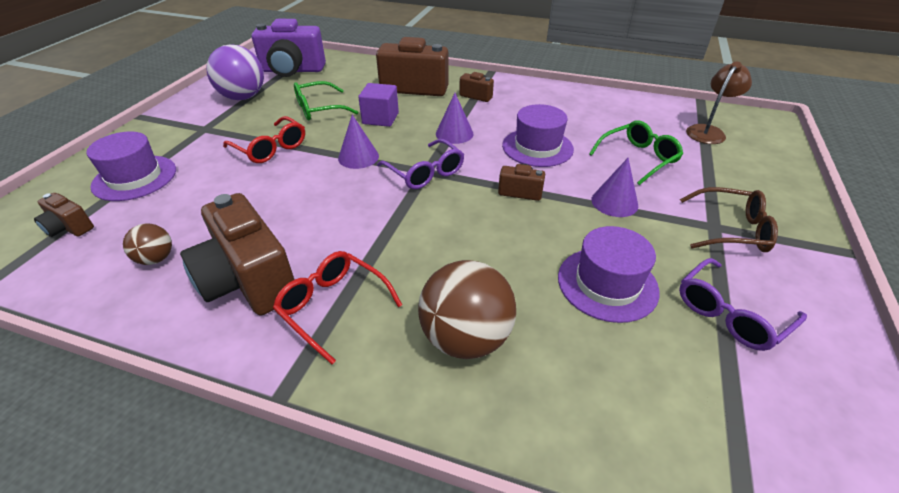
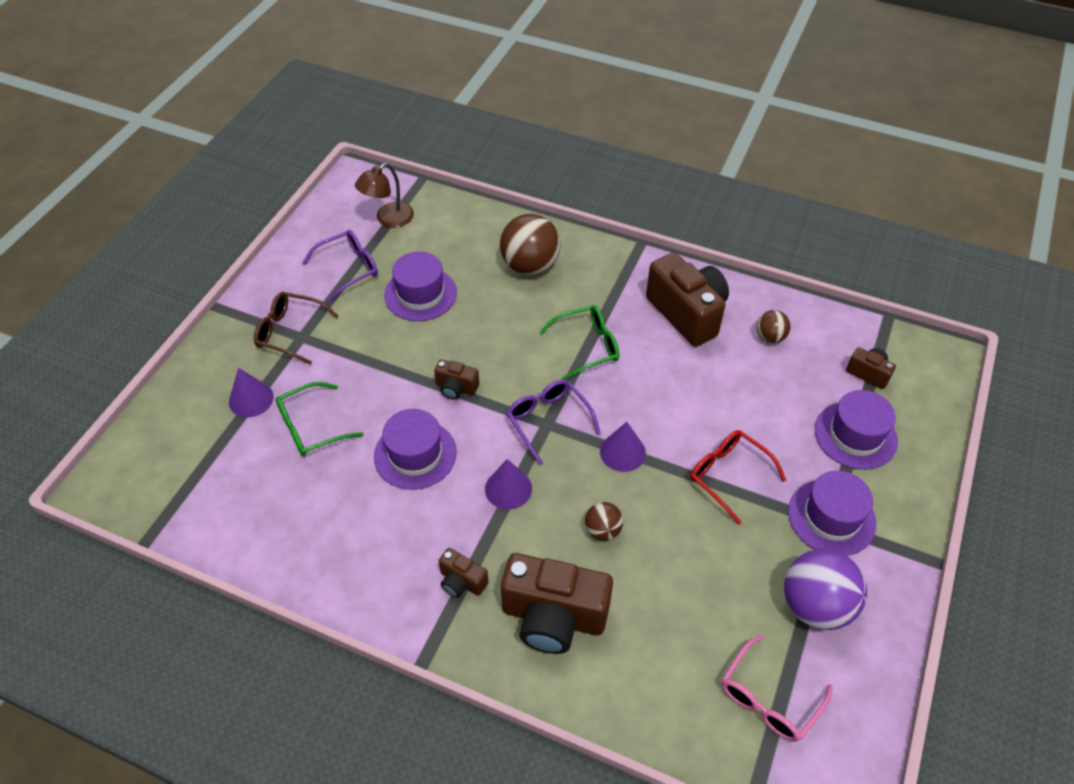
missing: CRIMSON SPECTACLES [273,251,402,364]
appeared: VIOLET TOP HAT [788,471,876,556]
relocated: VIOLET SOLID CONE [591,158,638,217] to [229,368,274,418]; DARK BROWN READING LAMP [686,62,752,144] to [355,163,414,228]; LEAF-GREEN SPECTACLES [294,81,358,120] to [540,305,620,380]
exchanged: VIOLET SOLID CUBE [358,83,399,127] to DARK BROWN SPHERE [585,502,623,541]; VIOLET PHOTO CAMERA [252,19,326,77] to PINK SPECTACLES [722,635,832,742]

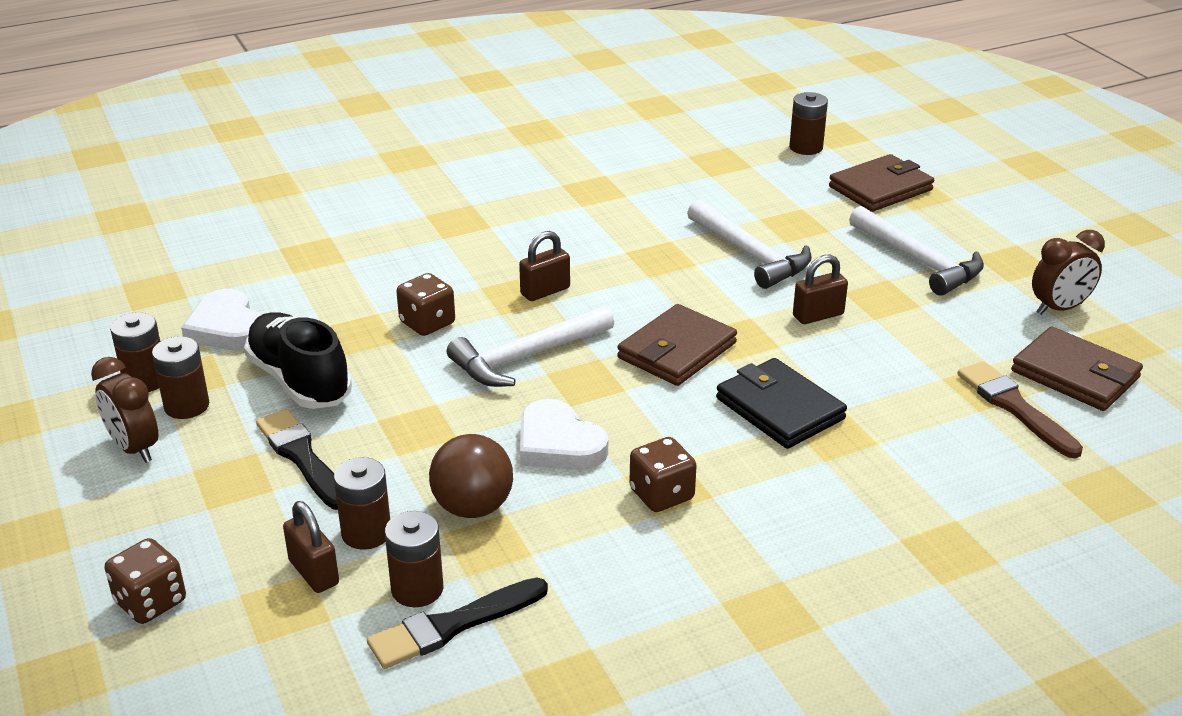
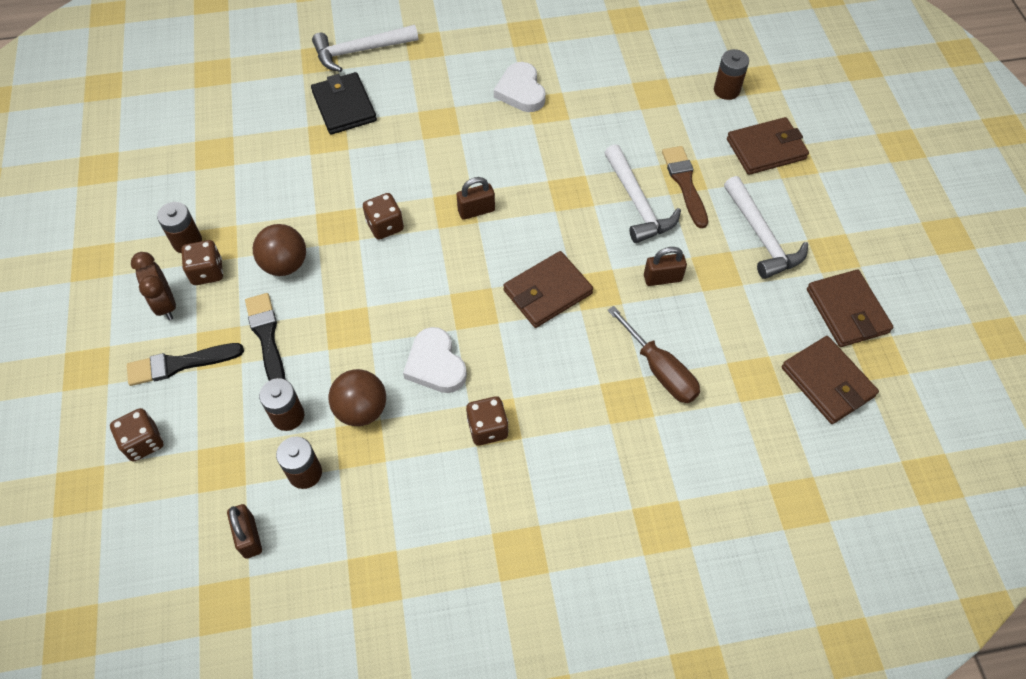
appeared: DARK BROWN HAND SCREWDRIVER [607,306,700,403]
relocated: BLACK PAINT BRUSH [367,578,548,669] to [127,343,244,386]; DARK BROWN SMALL LOCK [283,501,339,593] to [227,504,262,559]; BLACK CARD WALLET [716,358,847,449] to [311,72,377,135]; WHITE HAMMER [447,305,614,387] to [312,25,418,72]; WHITE HEART [181,289,261,351] to [494,62,546,112]; DARK BROWN PAINT BRUSH [958,361,1083,458] to [662,146,708,228]
exchanged: DARK BROWN BATTERY [152,336,209,419] to DARK BROWN GAME DIE [181,240,223,285]; BLACK LACE-UP SHOE [244,312,352,409] to DARK BROWN SPHERE [253,224,306,276]; DARK BROWN ALARM CLOCK [1032,230,1105,315] to DARK BROWN CARD WALLET [807,270,893,347]

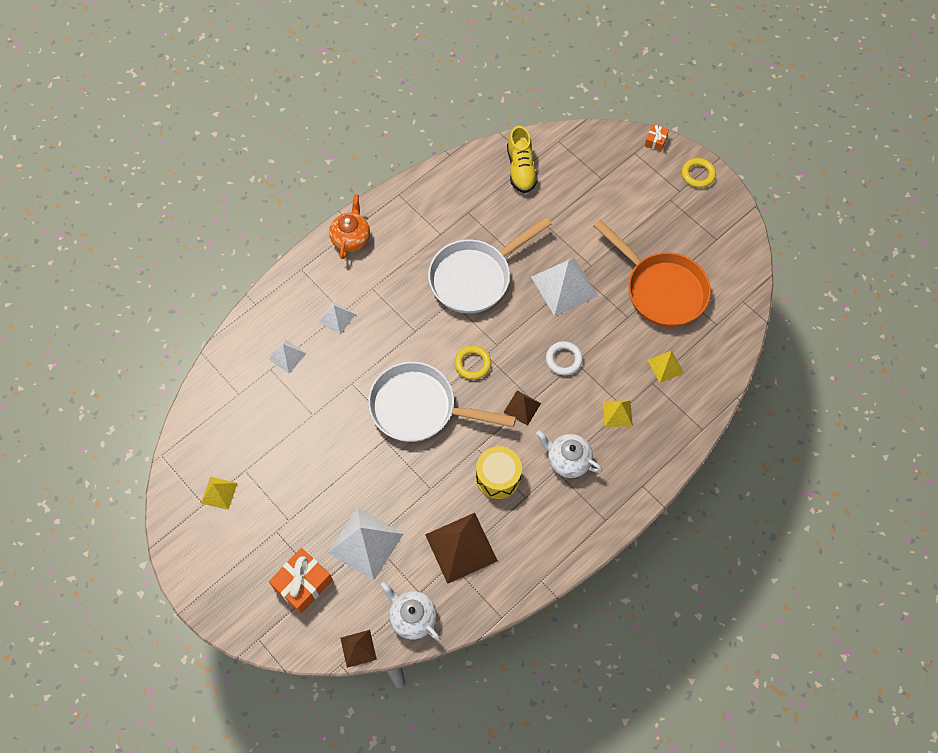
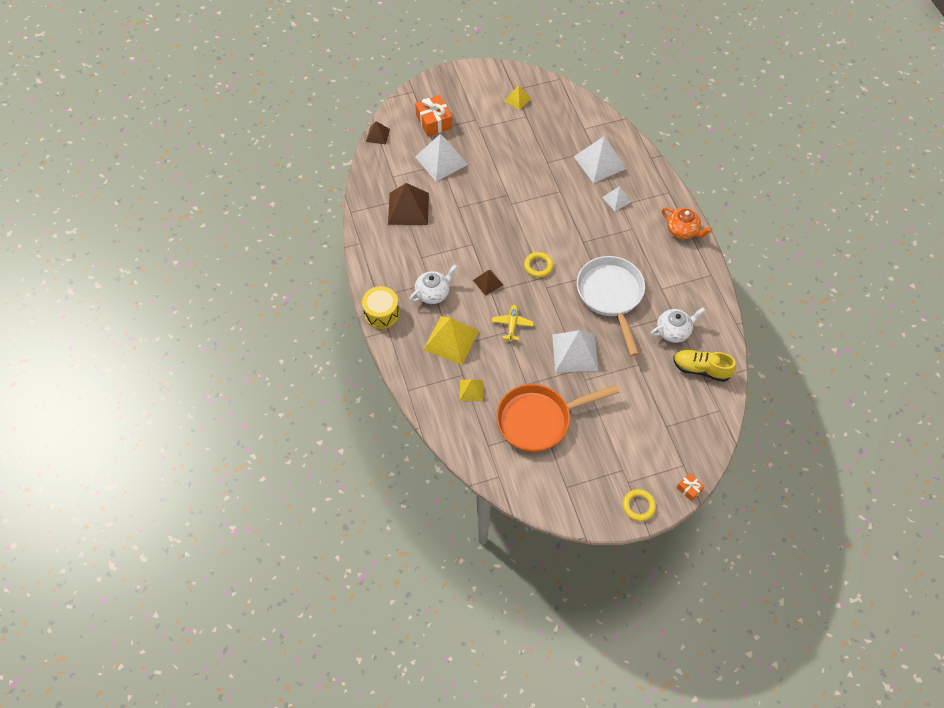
missing: WHITE SKILLET [368,362,516,442]
relocated: YELLOW DRUM [476,446,522,499] to [362,286,399,329]; WHITE TEA POT [381,582,440,641] to [650,307,705,343]
exchanged: WHITE RING [546,341,583,376] to YELLOW PLANE [492,305,534,342]
size: YELLOW PYRAMID [603,400,633,427] = [423,316,479,365] x1.87; WHITE PYRAMID [268,339,306,373] = [573,136,626,183] x1.87

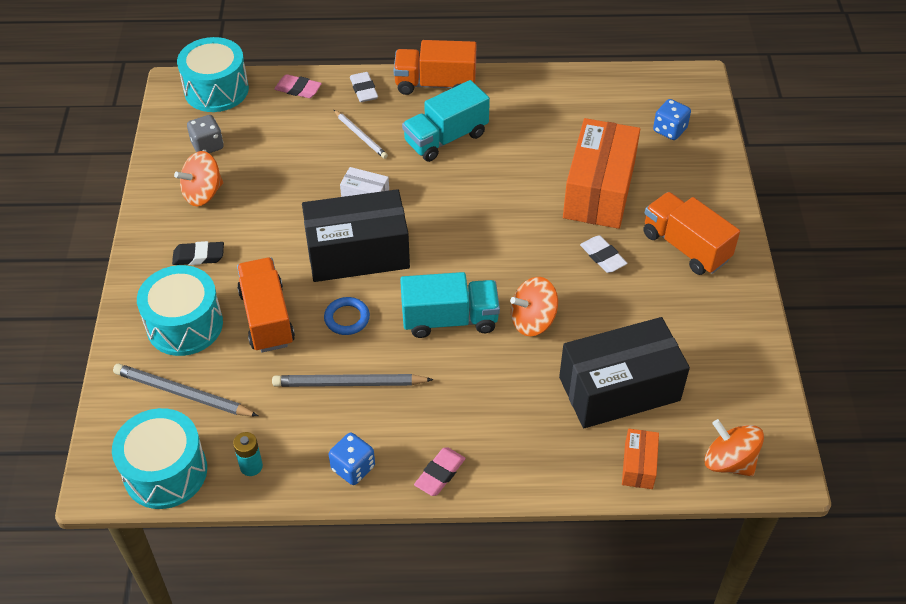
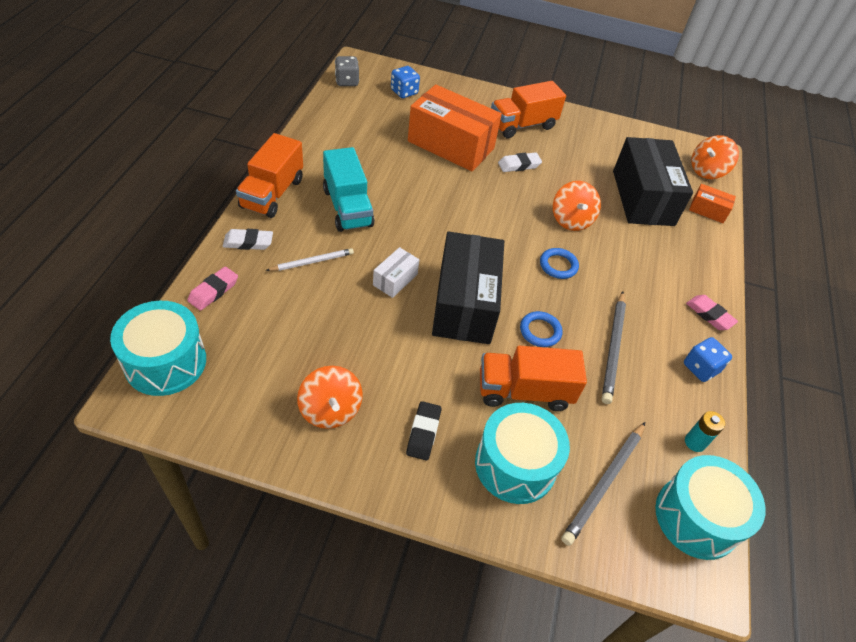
relocated: GRAY GAME DIE [187,115,223,153] to [335,56,359,86]
exchanged: TURQUOISE TRUCK [400,272,500,338] to COBALT RING [540,248,579,279]

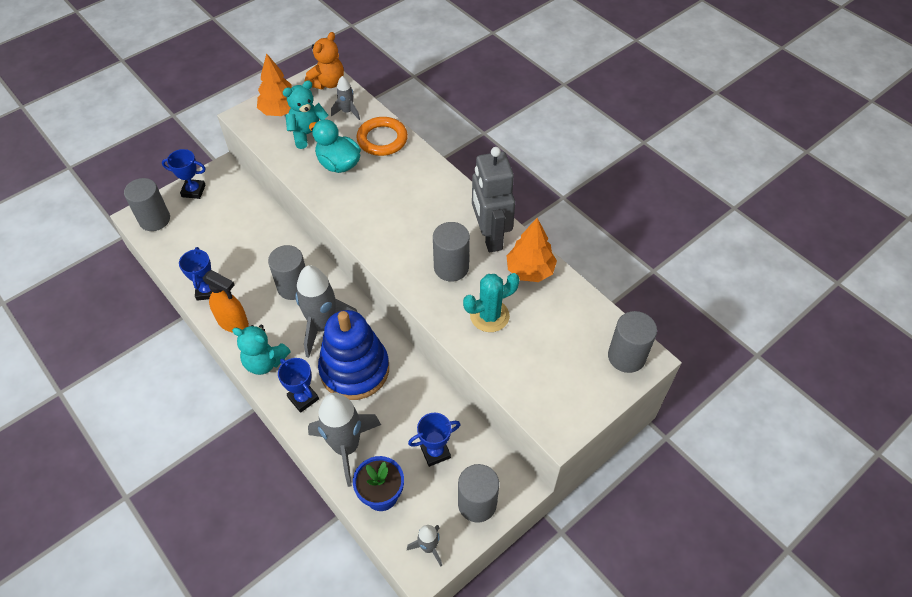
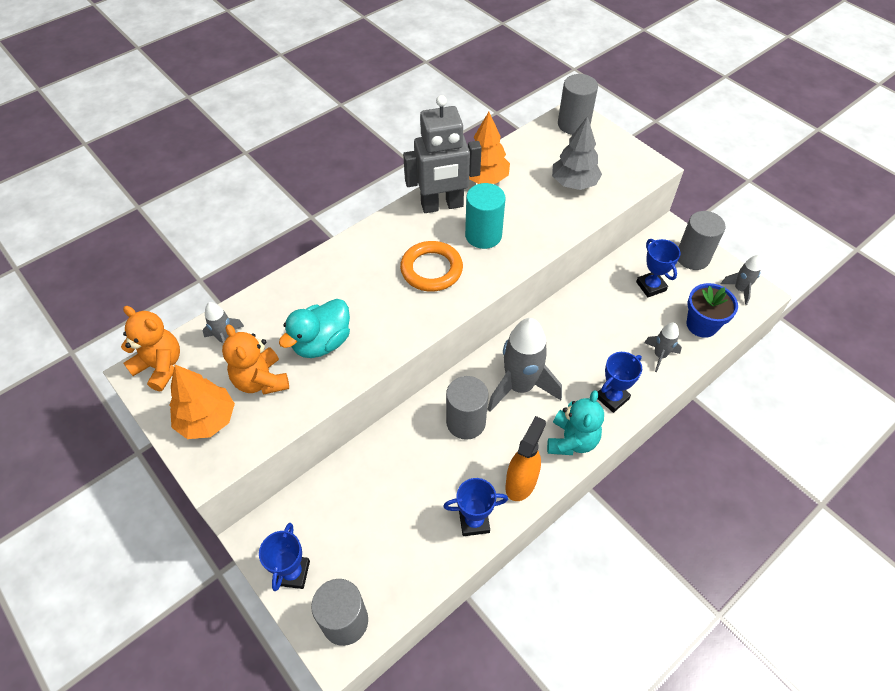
missing: COBALT STACKING RINGS [318,310,389,400]; TURQUOISE PRICKLY PLANT [463,273,520,332]
appeared: GRAY TREE [552,116,602,190]
relocated: ORANGE-COLOURED RING [356,117,408,156] to [400,241,463,292]
colour: TURQUOISE TEDDY [283,80,329,149] to ORANGE-COLOURED TEDDY [222,324,289,394]; GRAY SOLID CYLINDER [433,222,470,282] to TURQUOISE SOLID CYLINDER [465,183,505,249]
size: GRAY TOY ROCKET [308,393,381,487] = [644,322,682,372] x0.50

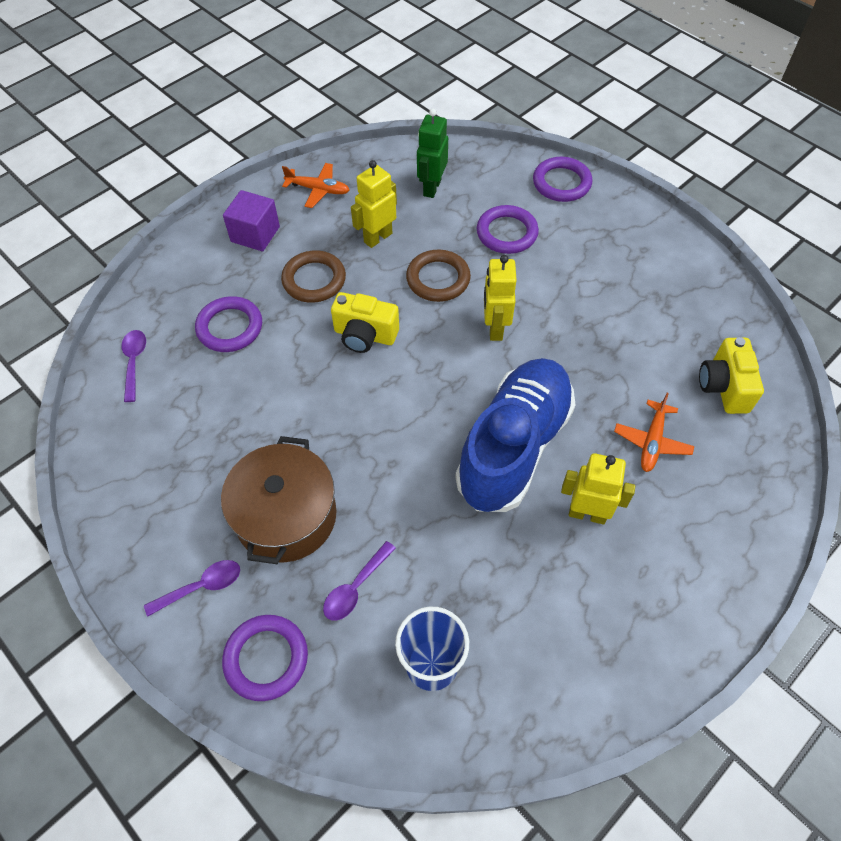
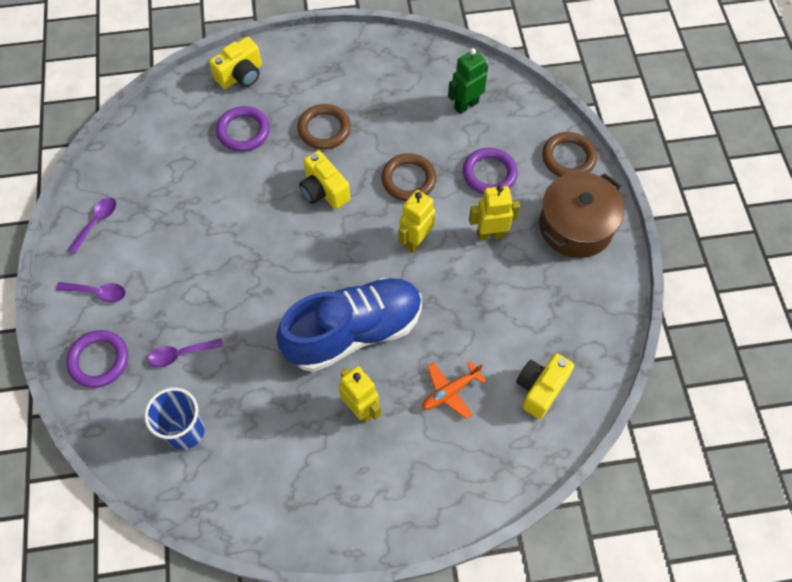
missing: VIOLET SOLID CUBE [223,190,280,251]; ORANGE-COLOURED PLANE [282,163,349,208]
appeared: YELLOW PHOTO CAMERA [209,37,262,89]
relocated: VIOLET SPOON [121,330,146,402] to [68,197,116,254]; YELLOW TOY ROBOT [351,160,397,248] to [469,185,520,241]; DARK BROWN STOCKPOT [221,436,337,564] to [539,172,624,258]
colour: VIOLET RING [533,157,592,202] to DARK BROWN RING [542,132,597,177]

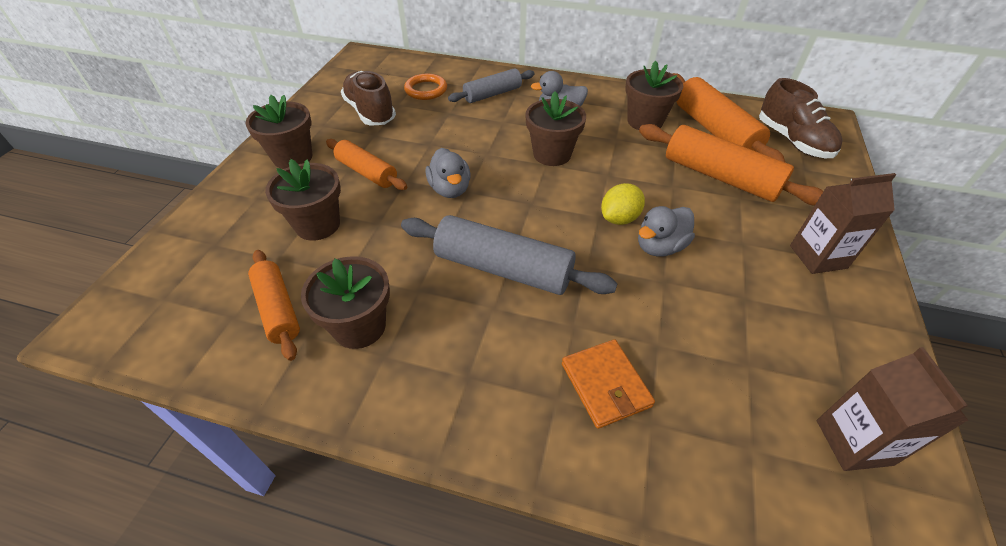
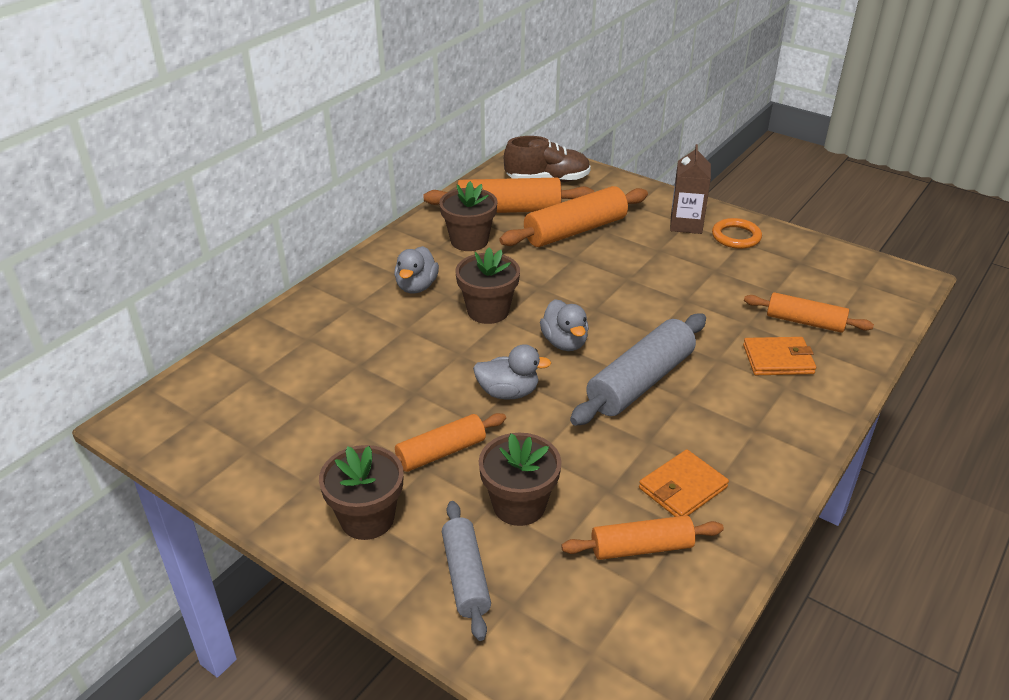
missing: DARK BROWN LACE-UP SHOE [341,71,396,126]; YELLOW TOY LEMON [601,183,645,225]; DARK BROWN MILK CARTON [817,347,969,471]
appeared: ORANGE-COLOURED ROLLING PIN [744,292,874,333]
relocated: GRAY ROLLING PIN [448,68,535,103] to [442,501,491,641]; GRAY RUBBER DUCK [638,206,695,257] to [540,299,589,351]; ORANGE-COLOURED RING [404,74,447,100] to [712,218,762,249]
exchanged: DARK BROWN POTTED PLANT [301,256,390,349] to ORANGE-COLOURED CARD WALLET [639,449,729,517]

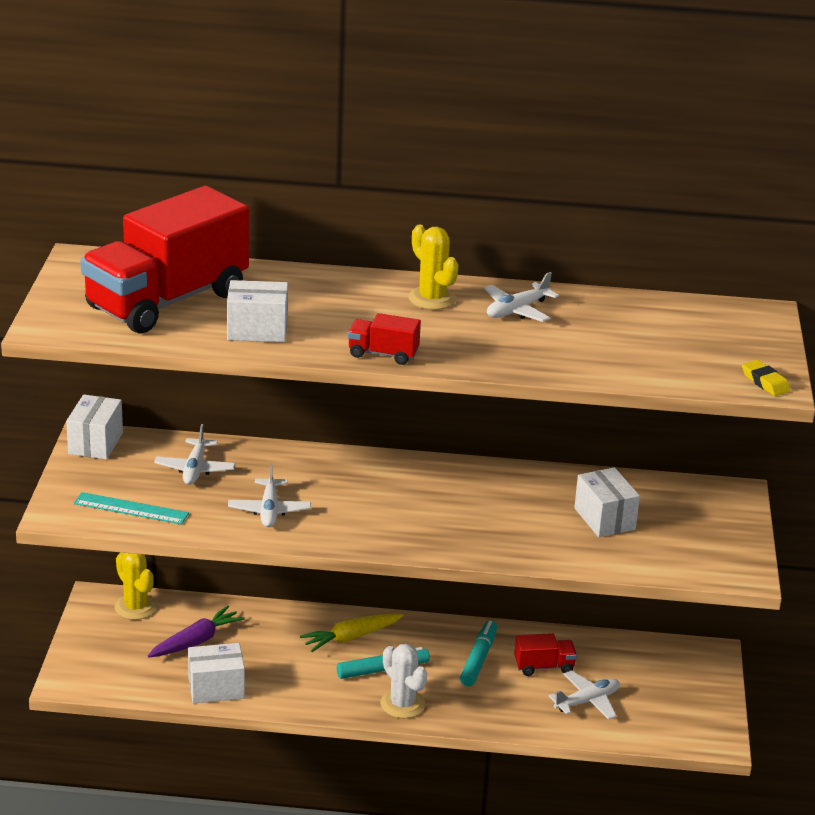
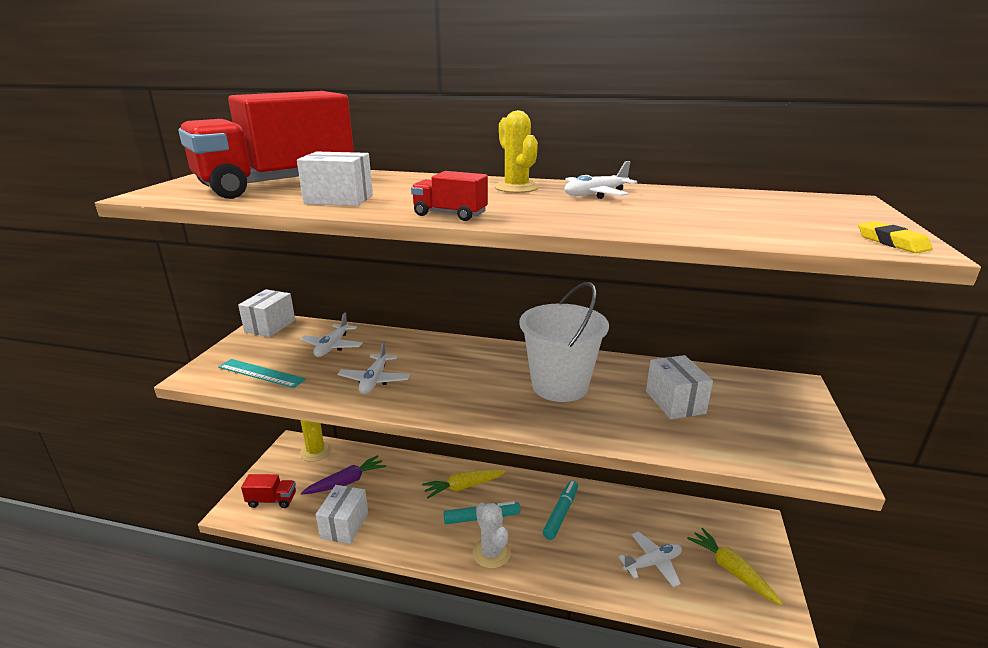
appeared: WHITE SAND BUCKET [519,282,609,402]; YELLOW CARROT [687,528,783,605]
relocated: CRIMSON TRUCK [514,633,577,676] to [241,474,296,508]
spun: WHITE PARCEL [188,643,245,703] = [316,485,368,544] 75 degrees counterclockwise

